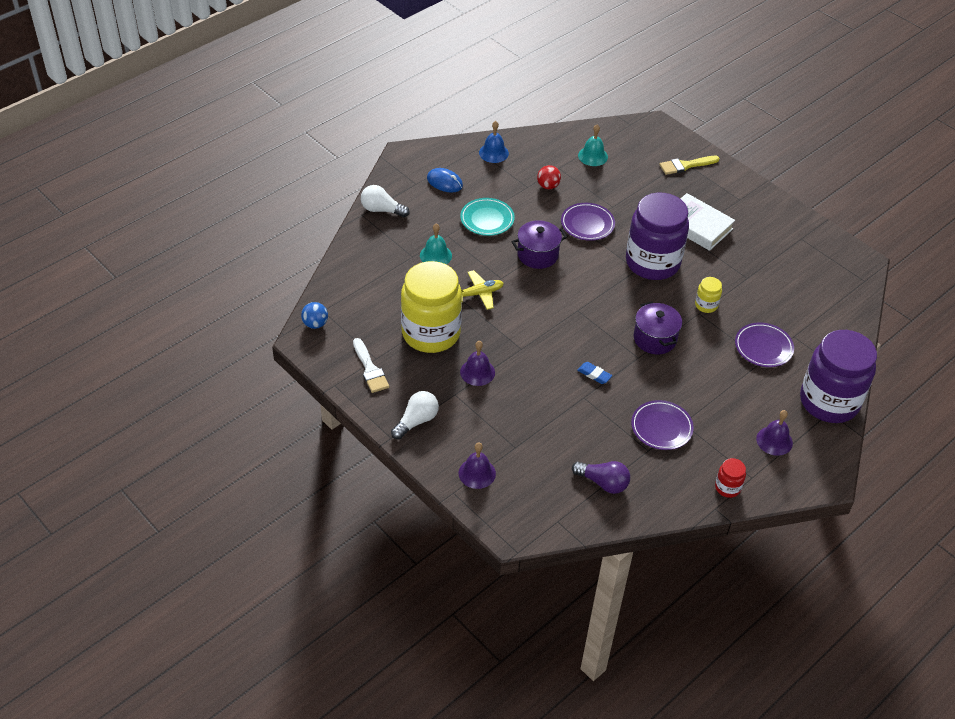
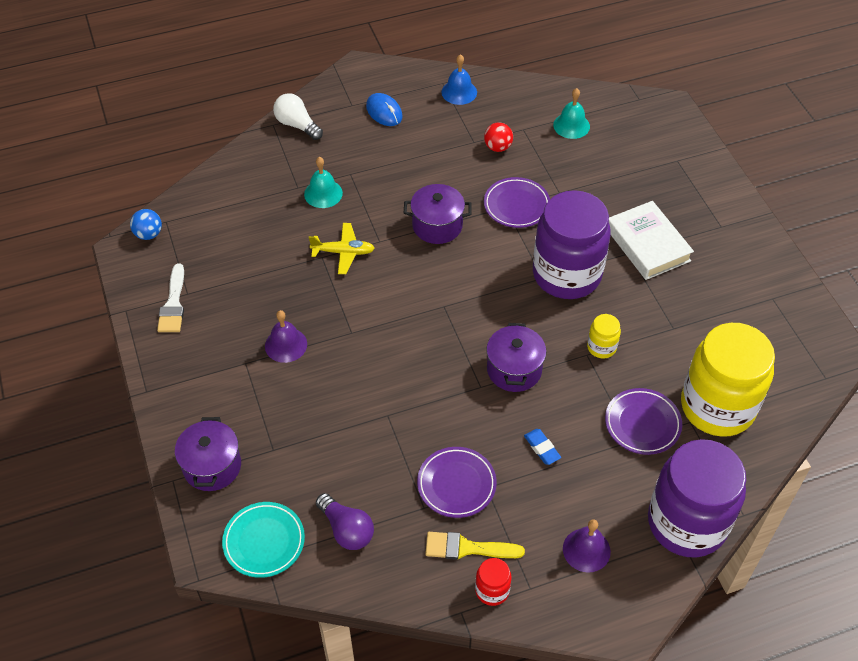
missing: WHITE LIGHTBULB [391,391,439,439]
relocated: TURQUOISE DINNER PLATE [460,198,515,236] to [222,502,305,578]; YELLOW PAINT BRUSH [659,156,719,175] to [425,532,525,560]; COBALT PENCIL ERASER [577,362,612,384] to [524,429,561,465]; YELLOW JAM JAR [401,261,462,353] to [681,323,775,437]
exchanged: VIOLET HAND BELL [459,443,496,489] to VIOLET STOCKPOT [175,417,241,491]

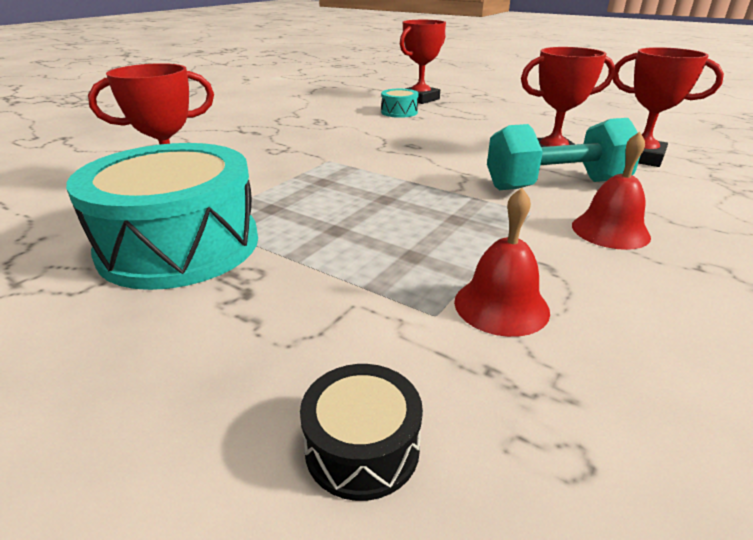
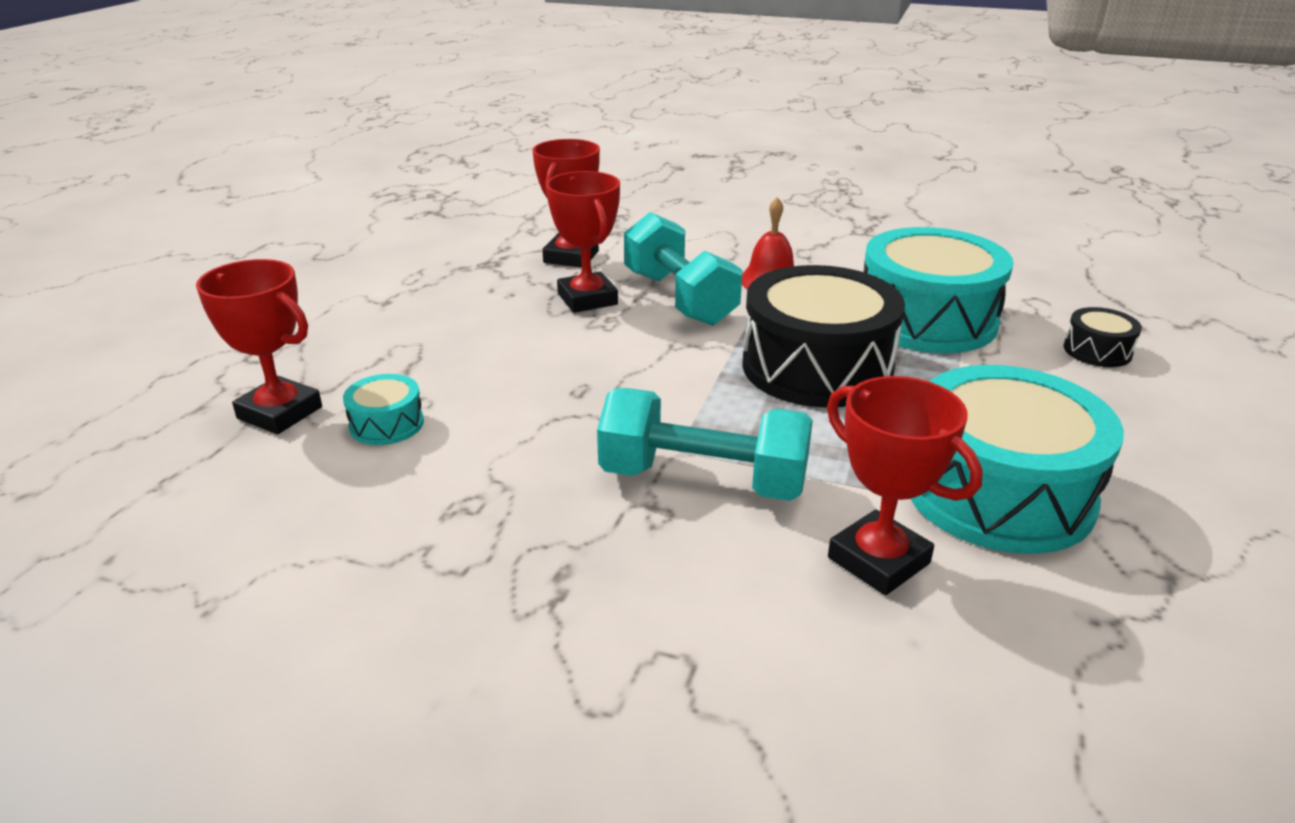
appeared: TURQUOISE FREE WEIGHT [597,388,813,501]; BLACK DRUM [742,265,905,408]
exchanged: CRIMSON HAND BELL [454,188,550,337] to TURQUOISE DRUM [864,227,1014,353]

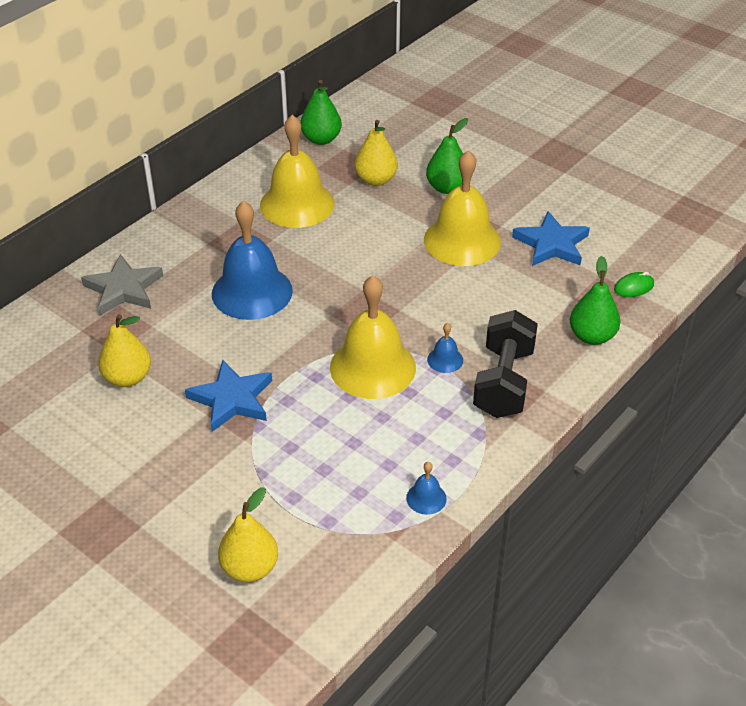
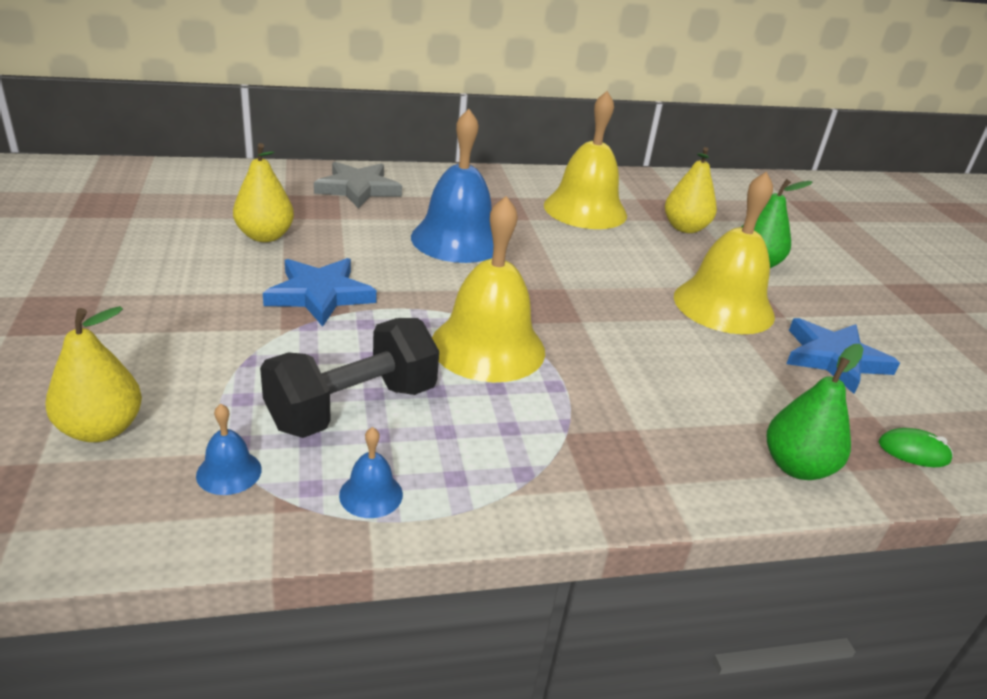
missing: LEAF-GREEN PEAR FRUIT [300,80,342,145]
relocated: COBALT HAND BELL [427,323,463,373] to [196,404,262,495]; BLACK FREE WEIGHT [473,310,538,418] to [260,318,439,438]

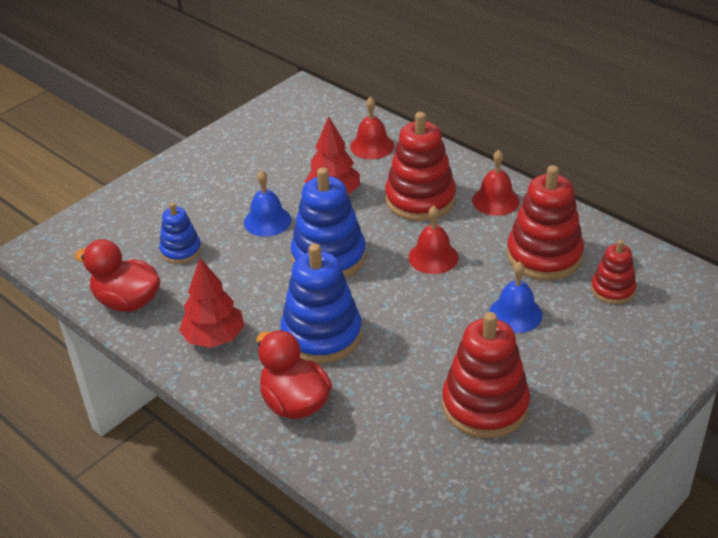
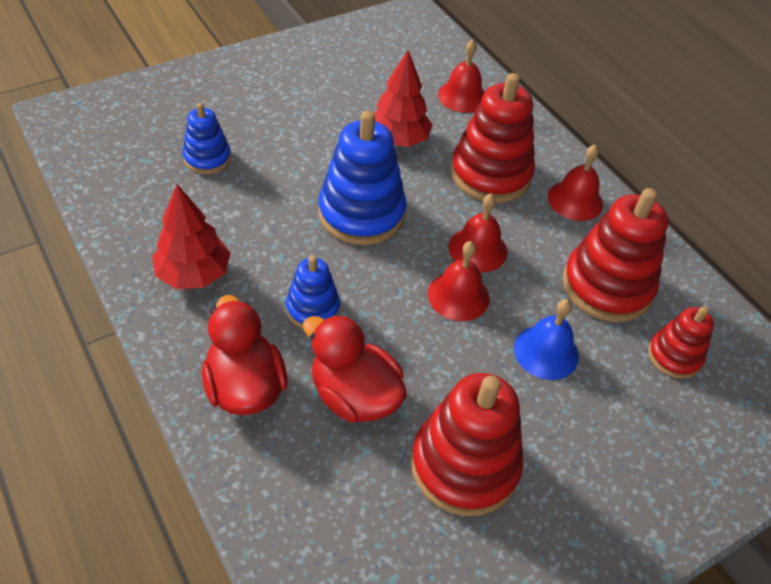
missing: COBALT HAND BELL [244,170,291,237]
appeared: CRIMSON HAND BELL [428,241,490,321]
relocated: CRIMSON RUBBER DUCK [74,239,160,312] to [303,314,407,423]
size: COBALT STACKING RINGS [281,243,362,363] = [286,256,340,328] x0.56

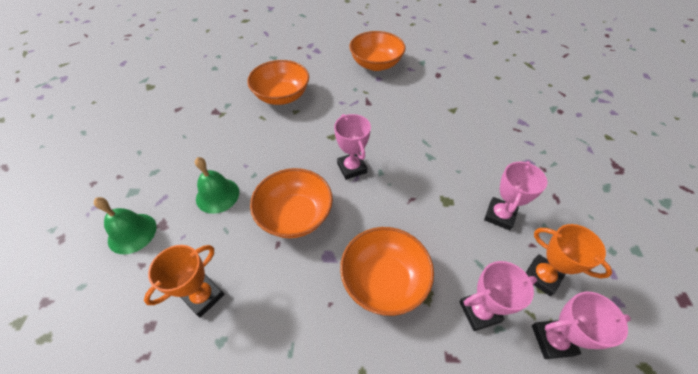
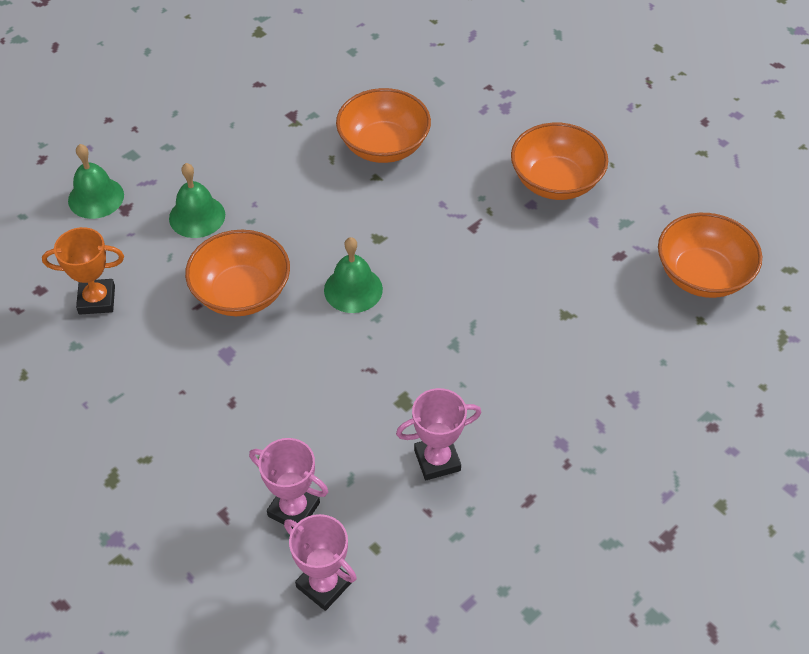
missing: ORANGE-COLOURED PRIZE CUP [526,224,612,296]
relocated: ORANGE-COLOURED SERVING BOWL [340,227,434,316] to [658,213,762,298]
exchanged: PINK PRIZE CUP [334,114,371,180] to LEAF-GREEN HAND BELL [324,237,383,313]

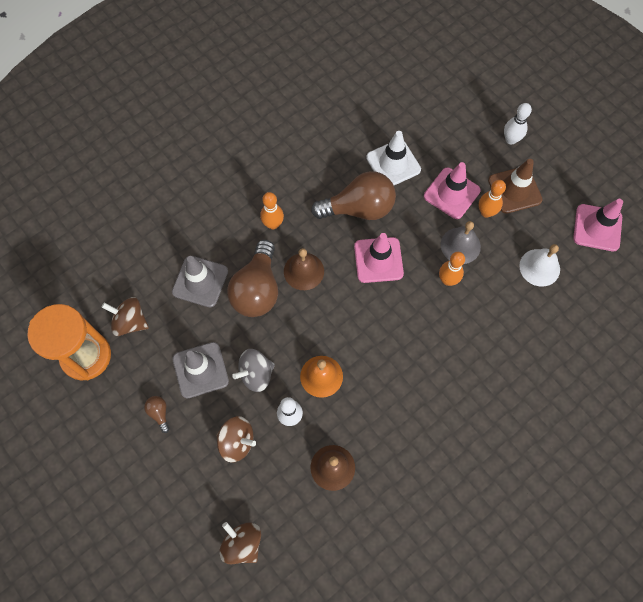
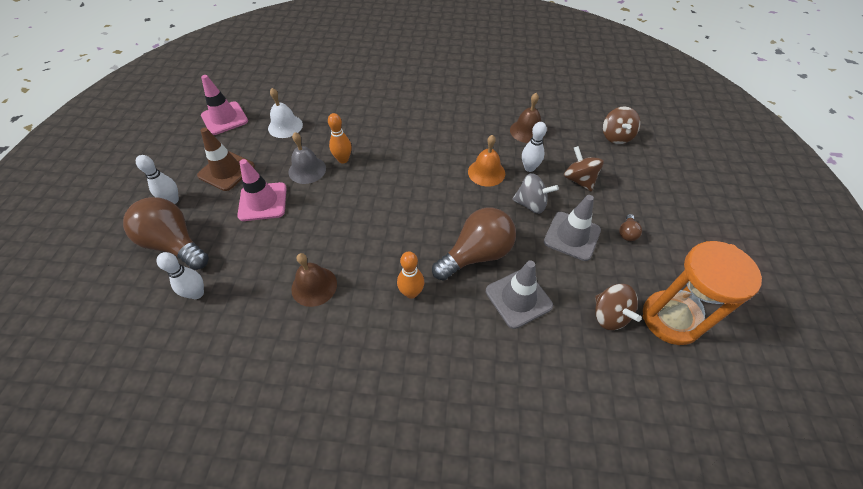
missing: PINK ROAD CONE [354,233,404,283]; WHITE ROAD CONE [366,131,421,185]; ORANGE-COLOURED TENPIN [479,180,506,218]
appeared: WHITE TENPIN [157,252,204,299]
relocated: DARK BROWN LIGHTBULB [311,171,396,220] to [123,197,209,270]; DARK BROWN HAND BELL [284,248,324,290] to [291,253,337,307]

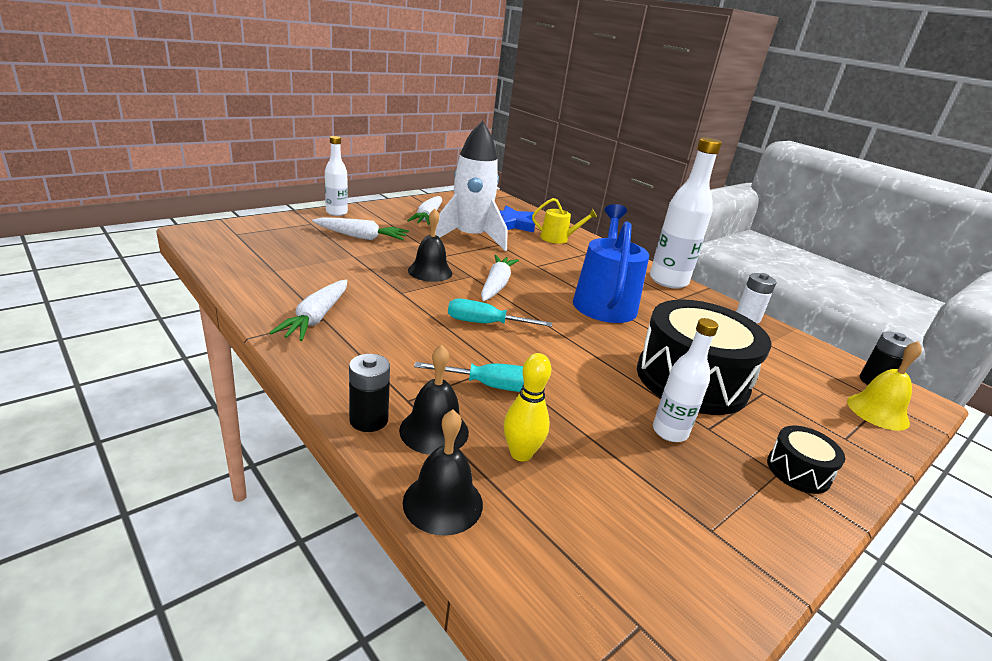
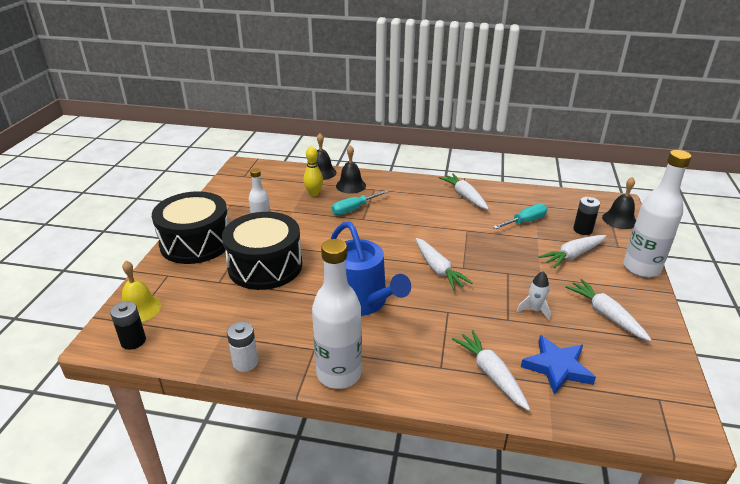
relocated: TURQUOISE HAND SCREWDRIVER [448,299,552,327] to [493,204,548,229]; BLACK BATTERY [349,354,390,432] to [573,197,600,235]; BLACK HAND BELL [408,209,452,282] to [602,177,636,229]
exchanged: YELLOW WATERING POT [532,198,597,244] to WHITE CARROT [452,330,530,411]
size: BLACK DRUM [767,425,845,494] = [152,191,229,264] x2.22; WHITE TOY ROCKET [435,121,508,251] = [516,271,551,321] x0.41; WHITE DRINK BOTTLE [325,136,348,216] = [624,150,692,277] x1.72

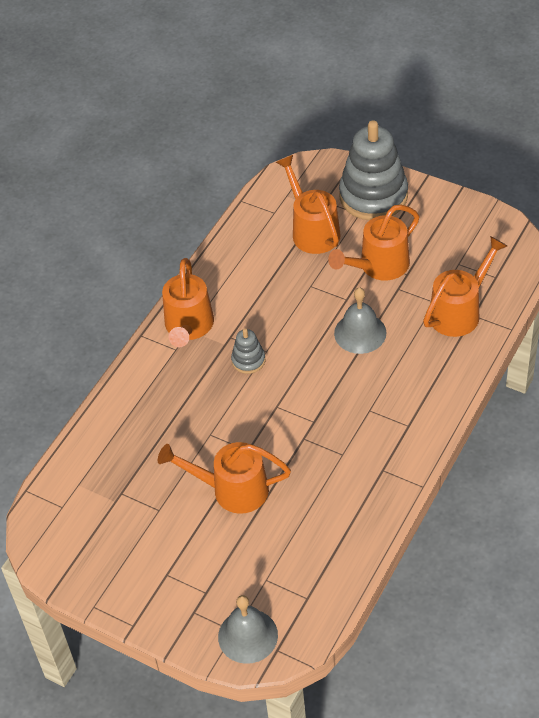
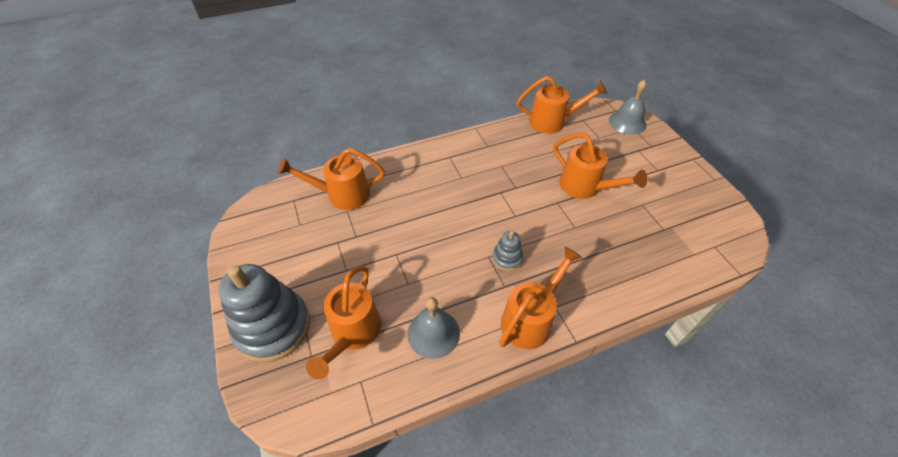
relocated: GRAY HAND BELL [334,288,387,354] to [407,297,460,359]; ORANGE-COLOURED WATERING POT [328,205,419,281] to [517,76,608,134]

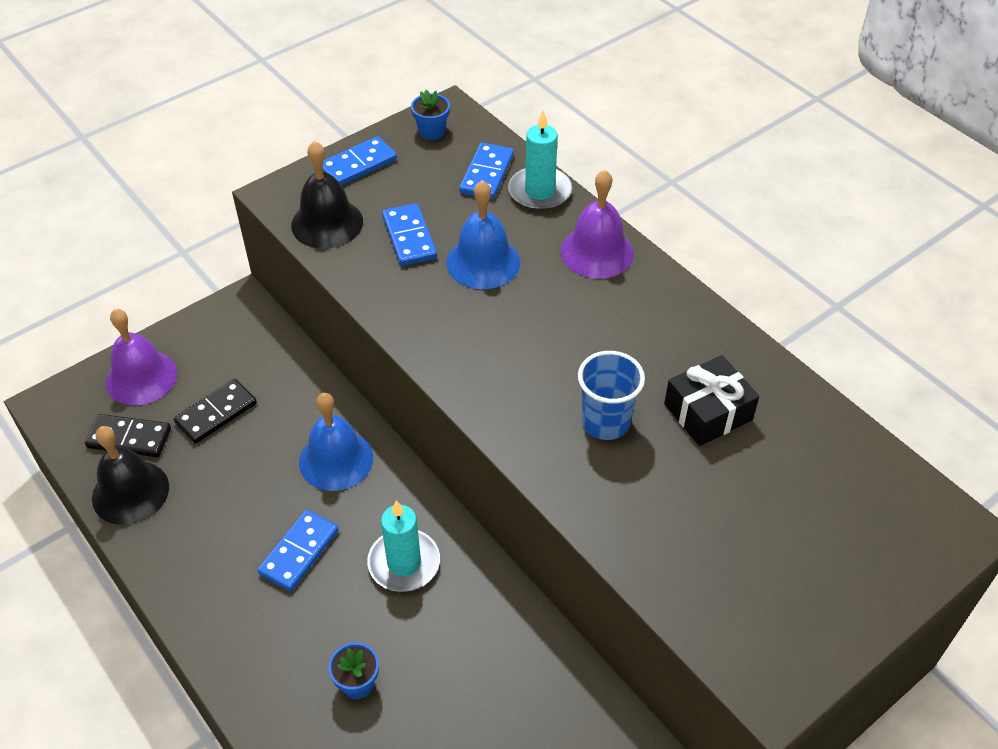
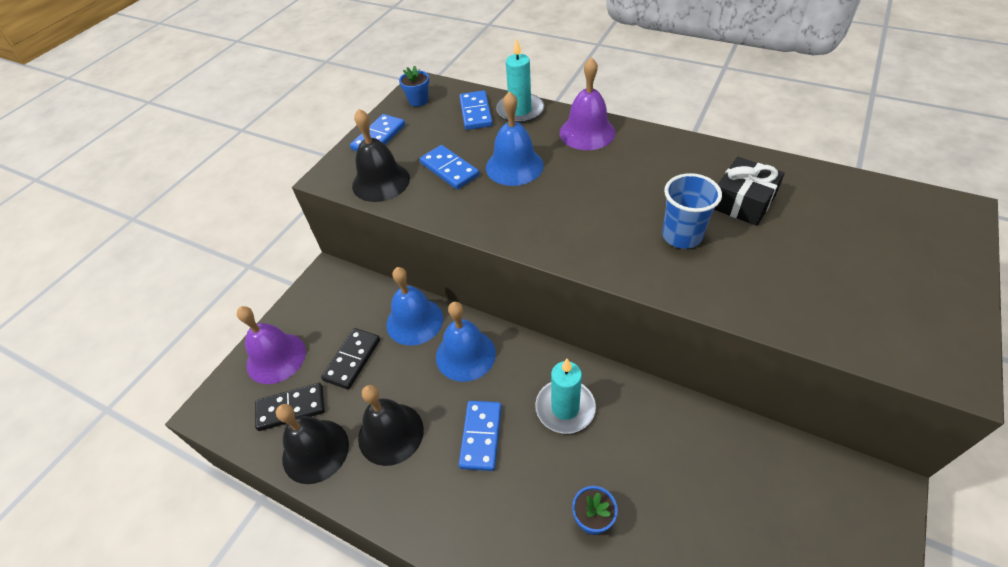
appeared: BLACK HAND BELL [358,385,424,466]; COBALT HAND BELL [386,267,443,346]

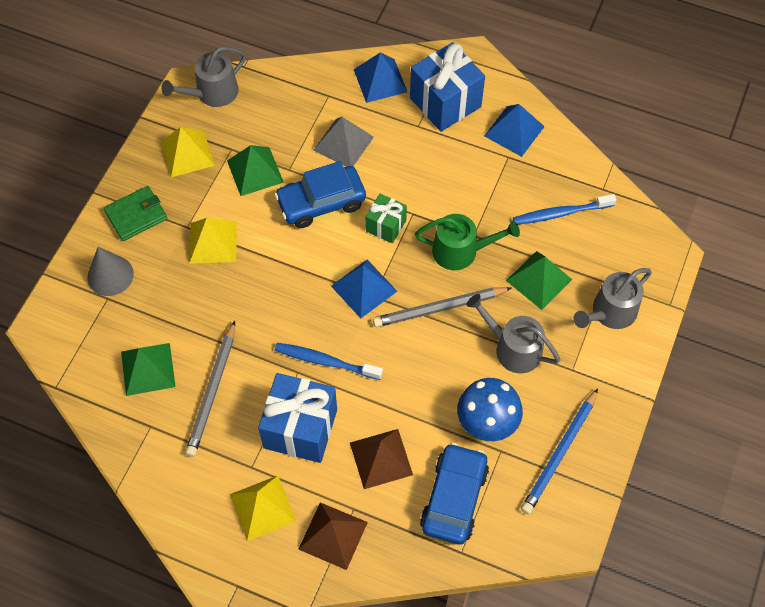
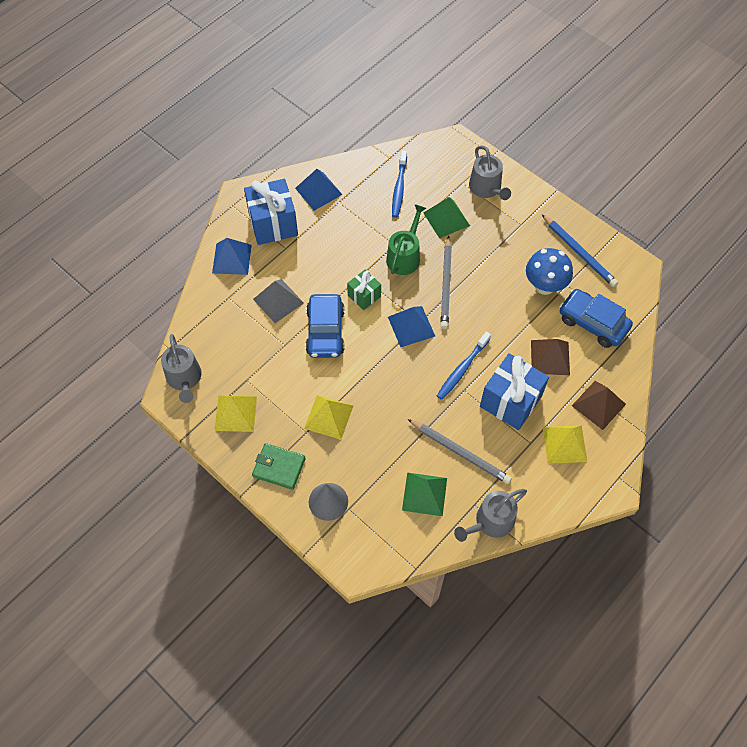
missing: LEAF-GREEN PYRAMID [227,145,284,196]
relocated: GRAY WATERING POT [466,294,560,373] to [454,489,527,542]
spun: LEAF-GREEN CARD WALLET [104,186,167,241] = [252,443,306,490] 60 degrees counterclockwise

